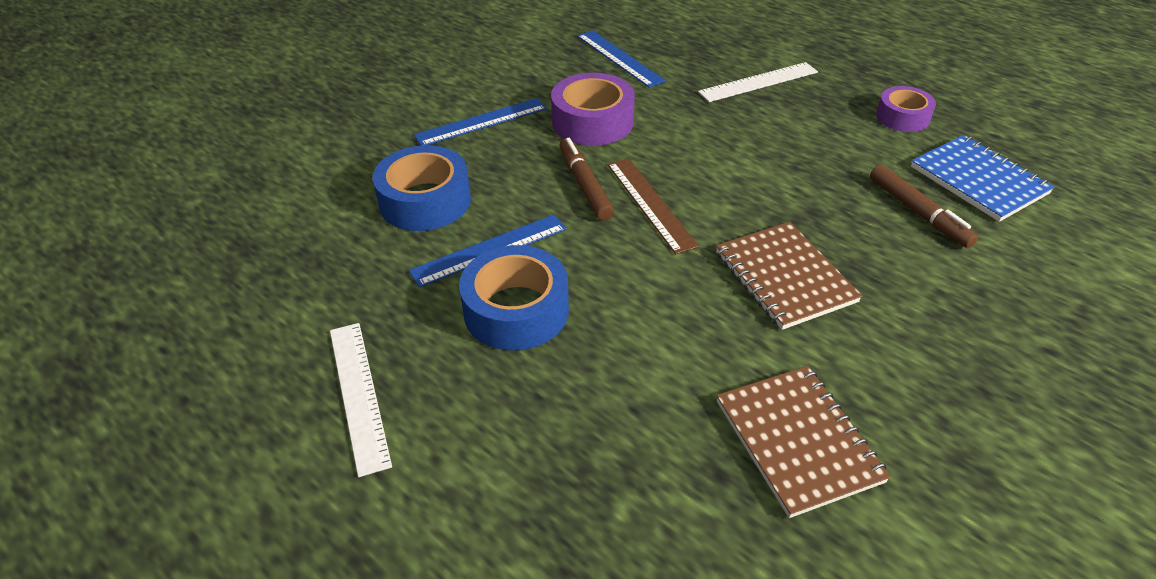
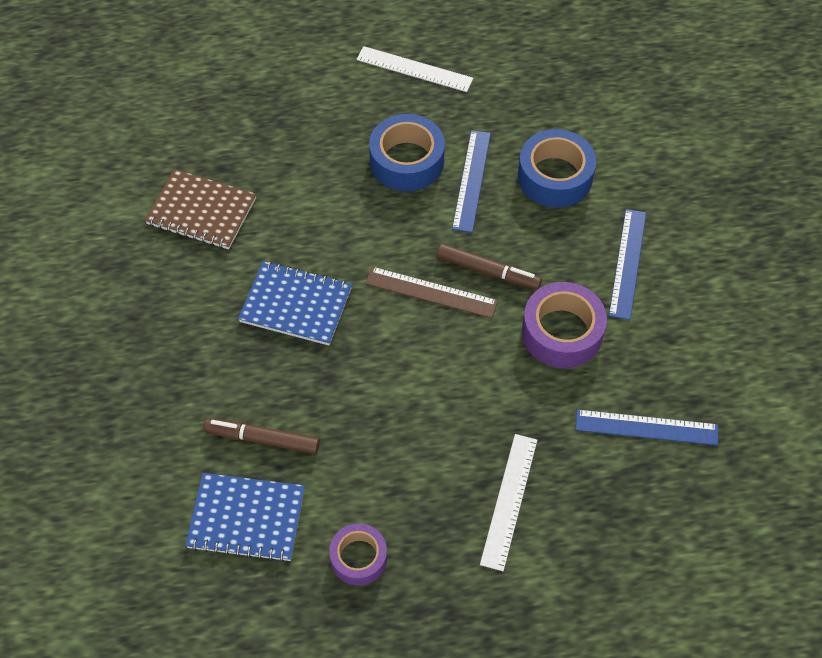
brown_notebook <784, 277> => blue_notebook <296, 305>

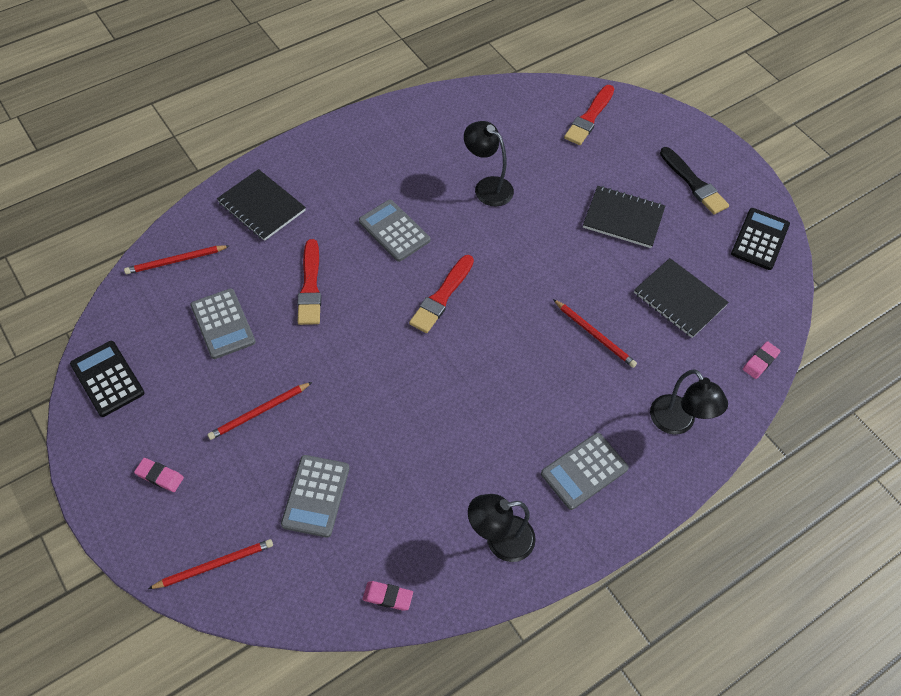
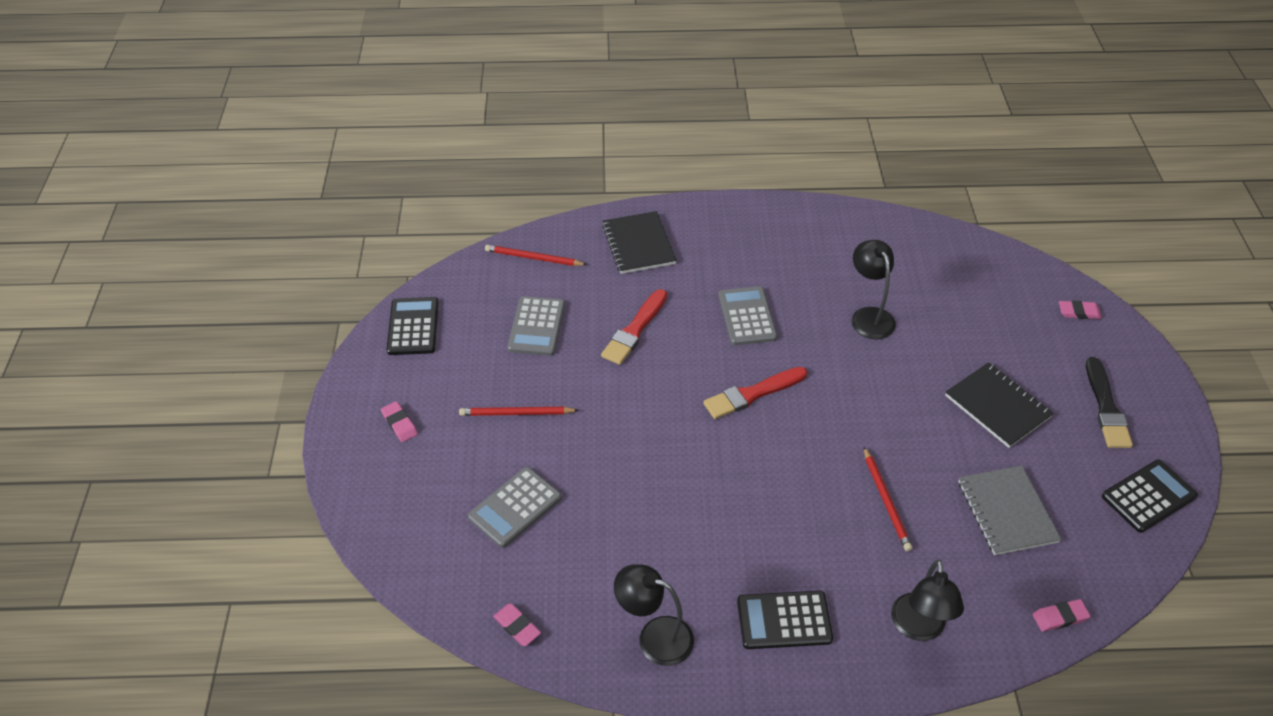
red_pencil <214, 565> => nothing
grey_calculator <584, 471> => black_calculator <784, 620>
red_brush <589, 117> => nothing
black_notebook <679, 299> => grey_notebook <1006, 512>
nothing => pink_eraser <1079, 312>

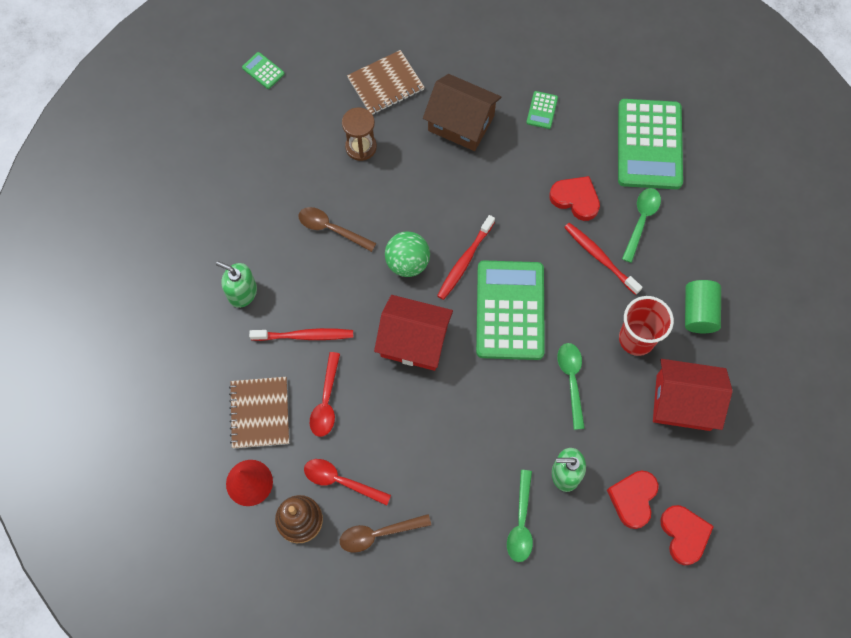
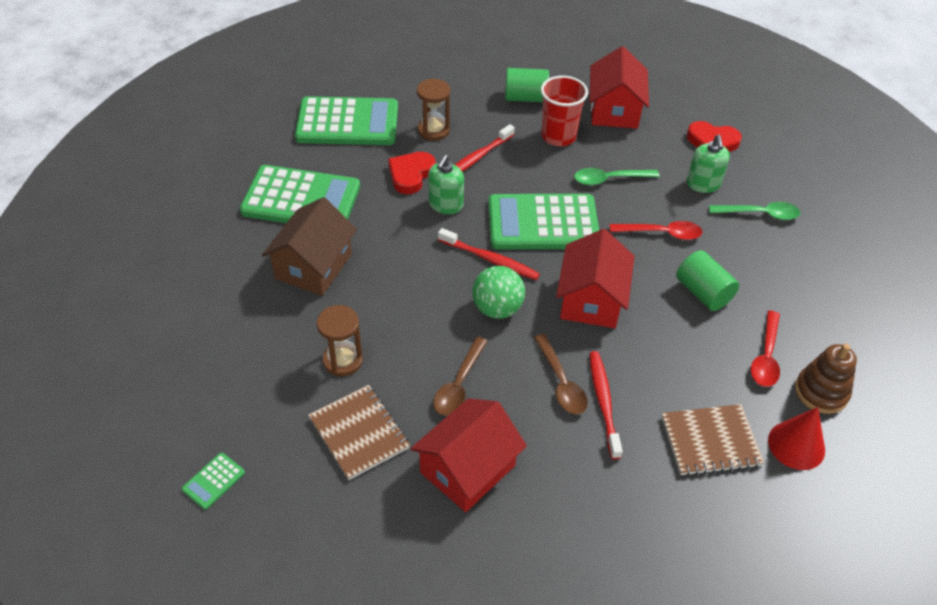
green_soap_dispenser <242, 293> => green_soap_dispenser <445, 205>, relocated
red_spoon <326, 401> => red_spoon <661, 233>, relocated
brown_spoon <378, 534> => brown_spoon <561, 382>, relocated
brown_notebook <386, 84> => brown_notebook <359, 433>, relocated
green_calculator <542, 110> => green_calculator <301, 199>, x2.48
green_spoon <641, 221> => brown_hourglass <433, 130>
red_heart <684, 534> => nothing
nothing => red_house <467, 469>
nothing => green_cylinder <703, 293>

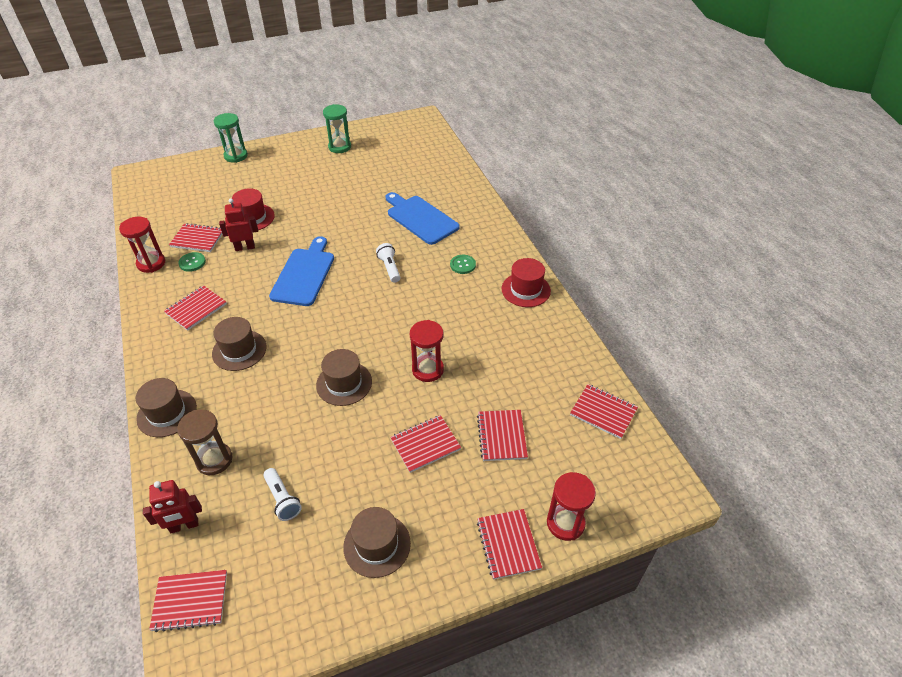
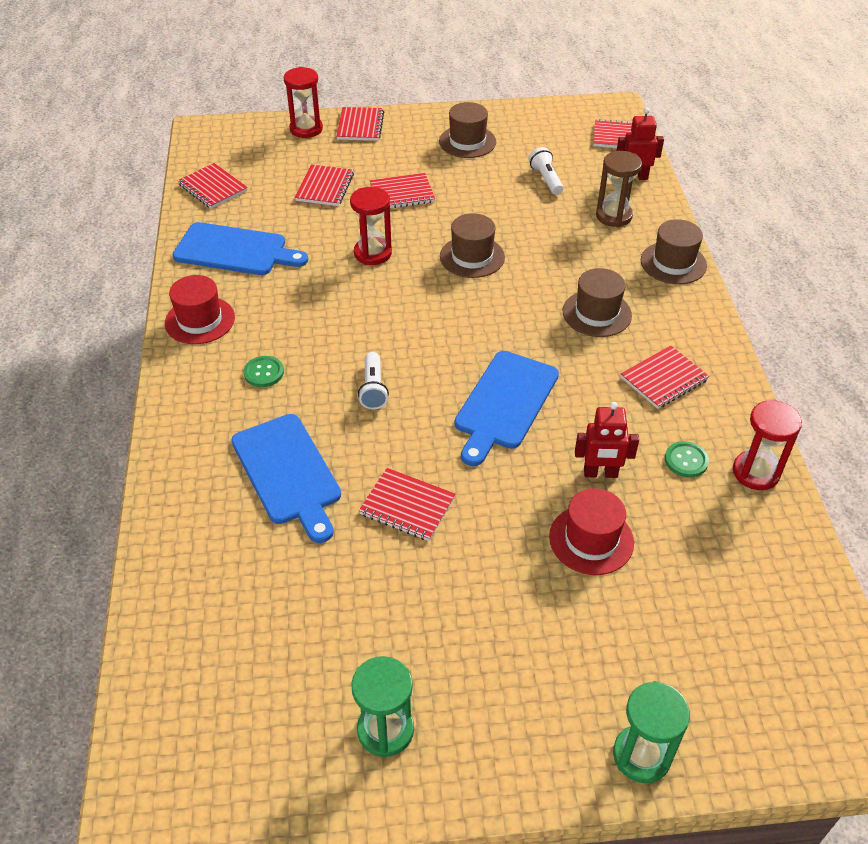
red_notebook <197, 239> => red_notebook <407, 506>, relocated
nothing => blue_cutting_board <235, 250>

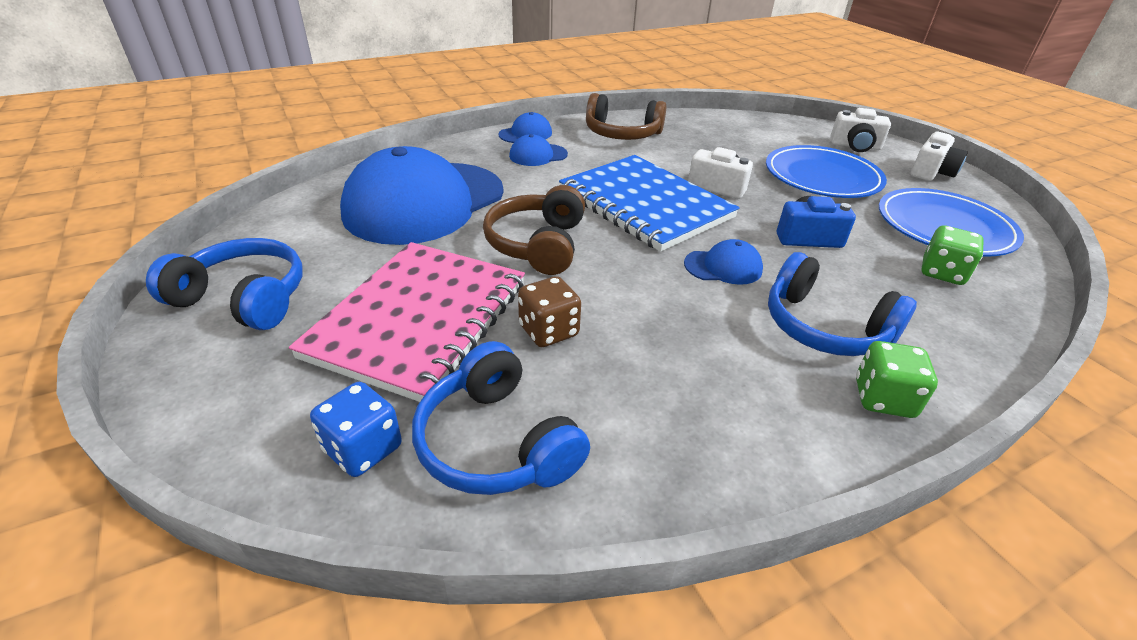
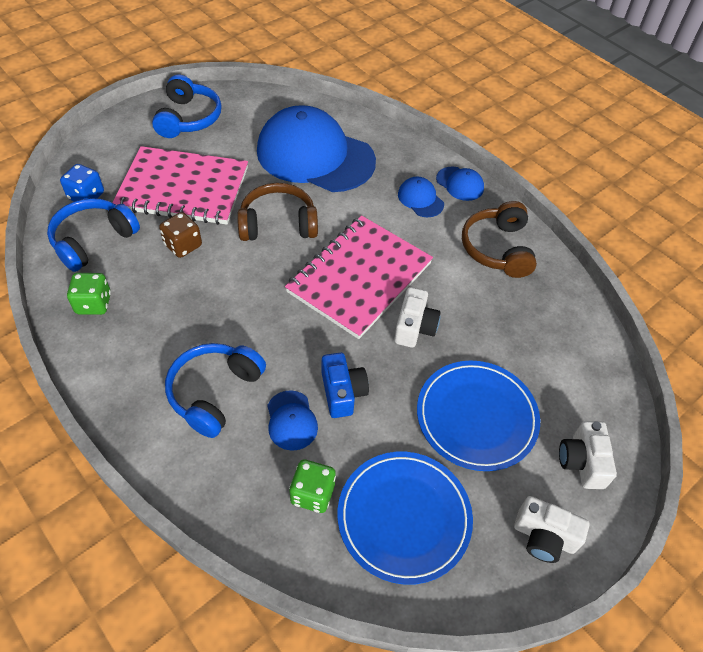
blue_notebook <645, 204> => pink_notebook <359, 278>
blue_cap <723, 267> => blue_cap <291, 420>, relocated
green_dice <883, 398> => green_dice <94, 304>, relocated

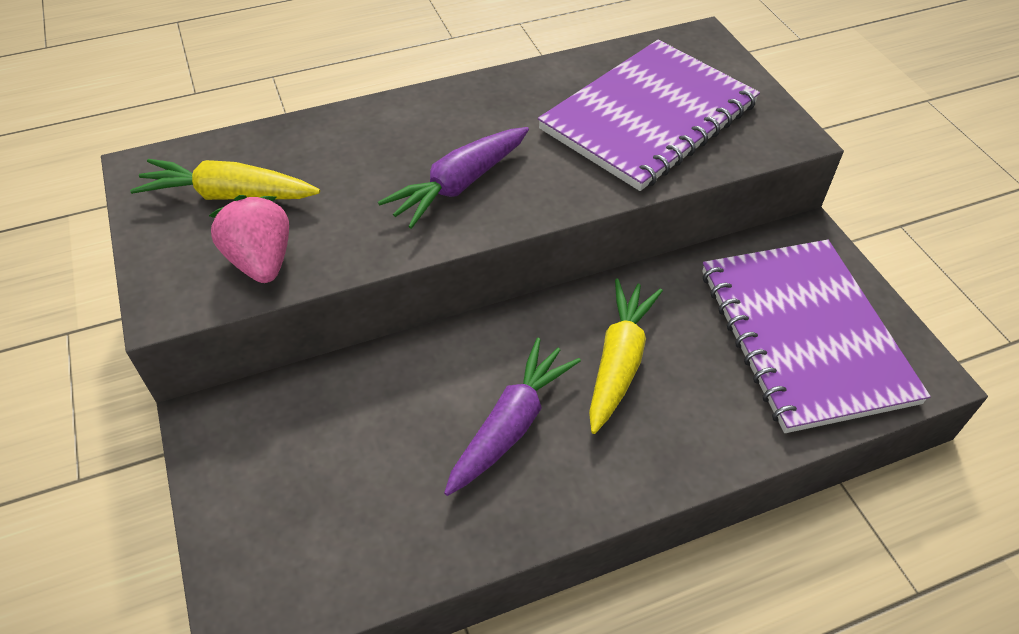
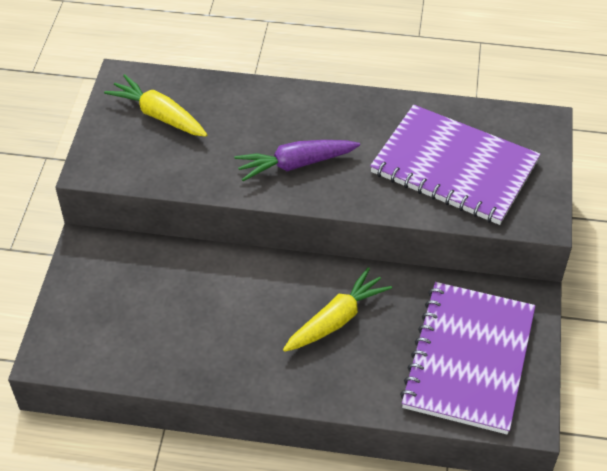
pink_strawberry <261, 261> => nothing
purple_carrot <511, 425> => nothing
purple_notebook <648, 117> => purple_notebook <454, 167>, 45 degrees clockwise

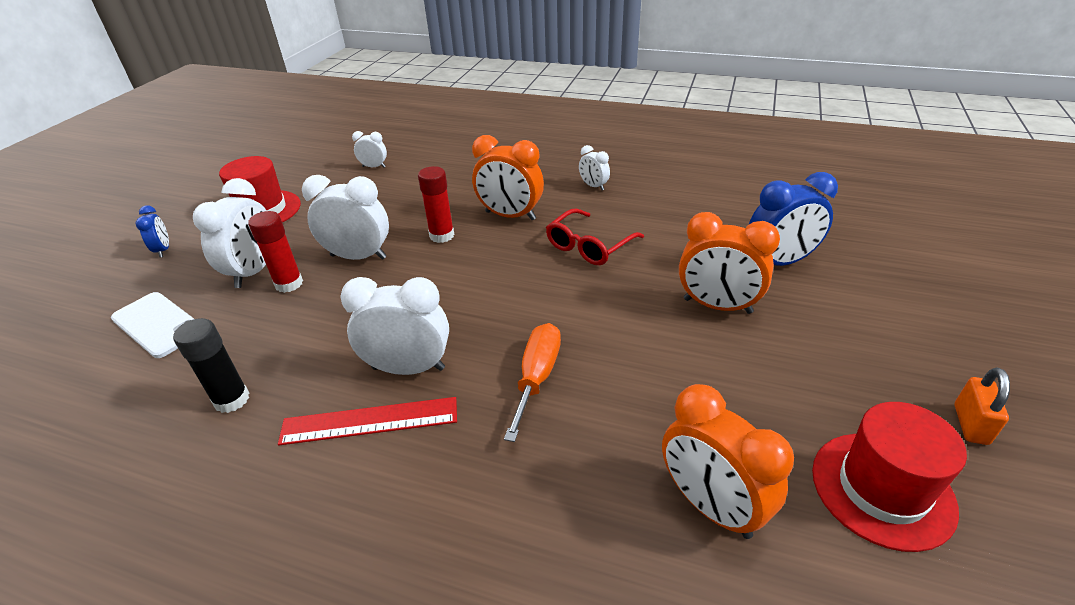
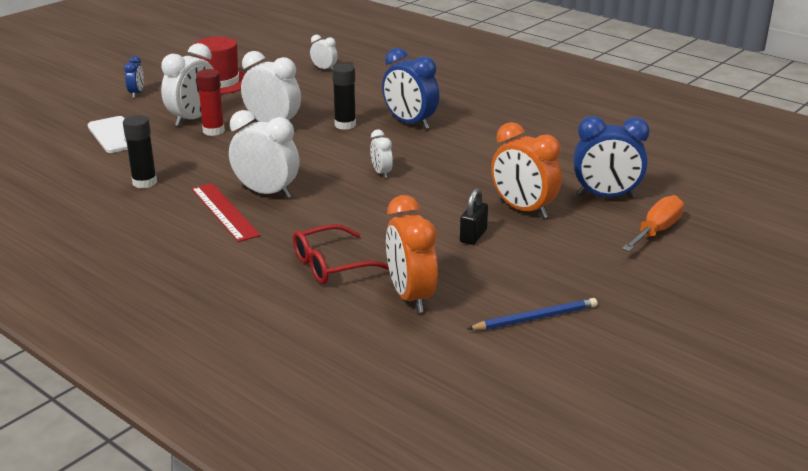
red_ruler <370, 421> => red_ruler <224, 212>, 45 degrees clockwise
red_glue_stick <442, 235> => black_glue_stick <345, 125>
orange_clock <510, 216> => blue_clock <410, 123>
orange_screwdriver <537, 377> => orange_screwdriver <656, 231>, relocated
red_glasses <589, 246> => red_glasses <331, 265>, relocated
white_clock <593, 186> => white_clock <381, 173>, relocated
red_hat <882, 489> => blue_pencil <535, 318>
orange_padlock <970, 424> => nothing
nothing => black_padlock <473, 236>

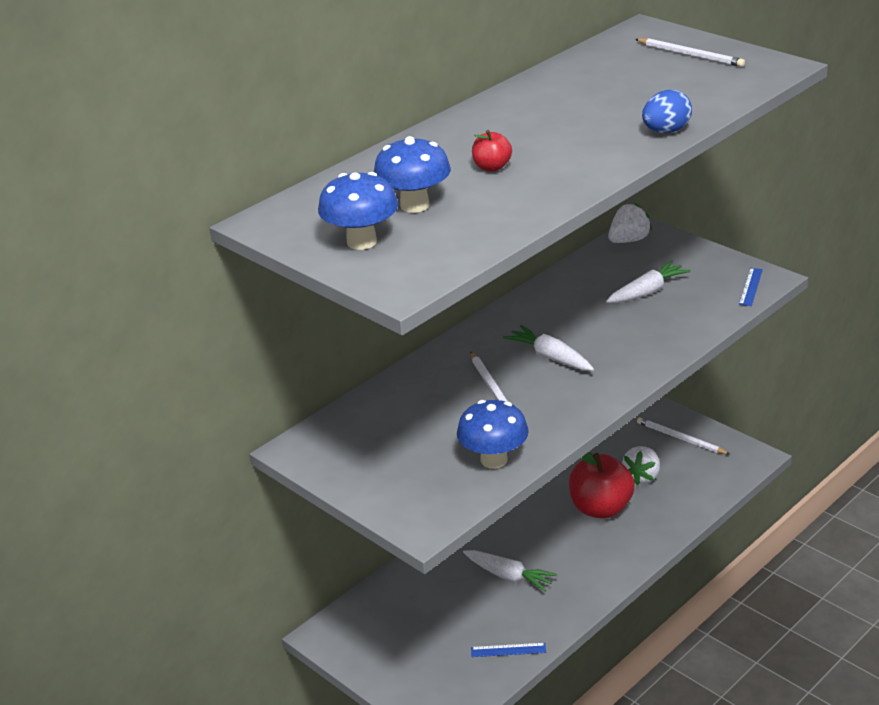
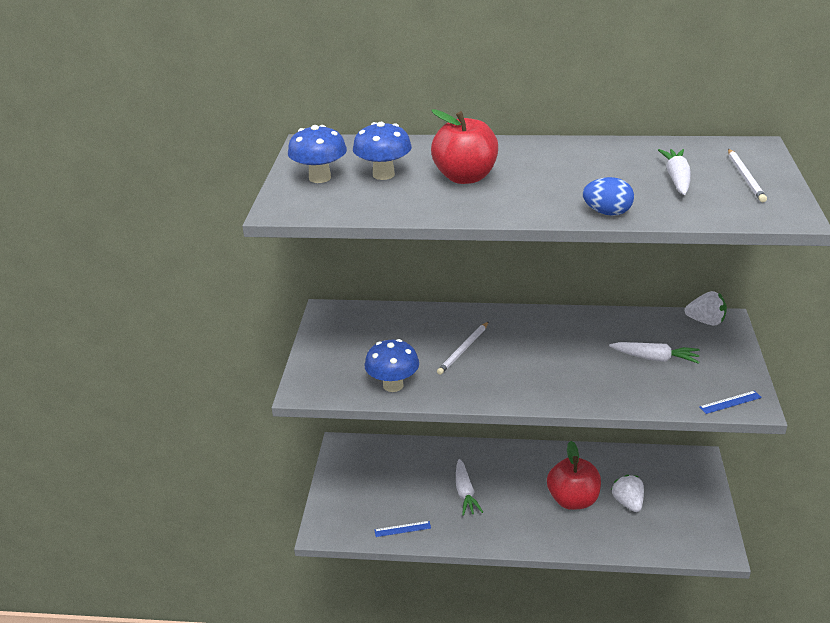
blue_ruler <508, 650> => blue_ruler <402, 529>, 60 degrees counterclockwise
red_apple <492, 167> => red_apple <465, 177>, x2.06
white_carrot <550, 357> => white_carrot <677, 178>, relocated
white_strawberry <642, 476> => white_strawberry <628, 503>, 90 degrees clockwise
white_pencil <680, 438> => nothing

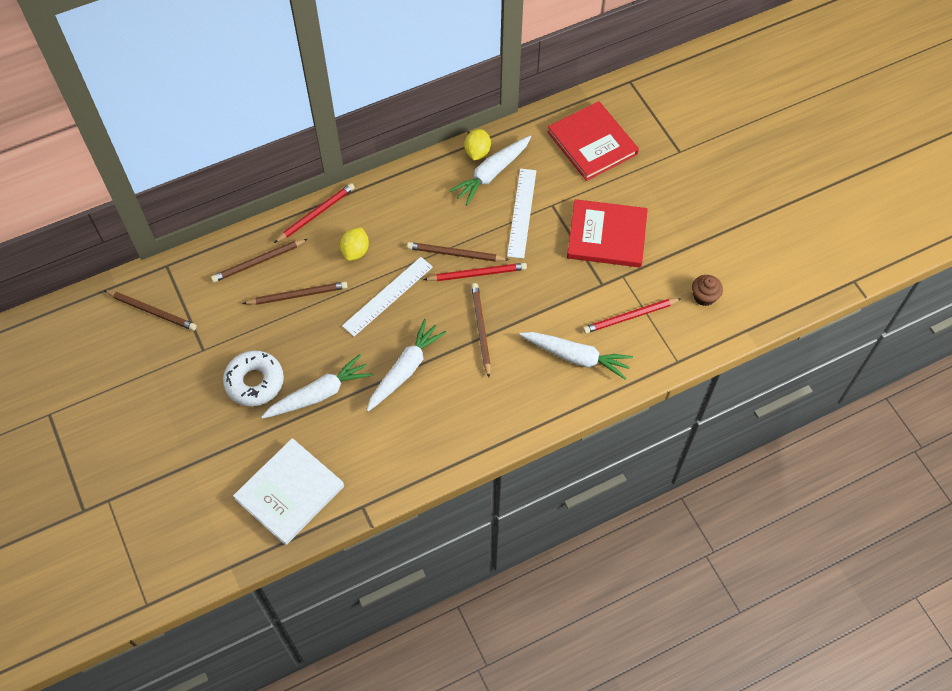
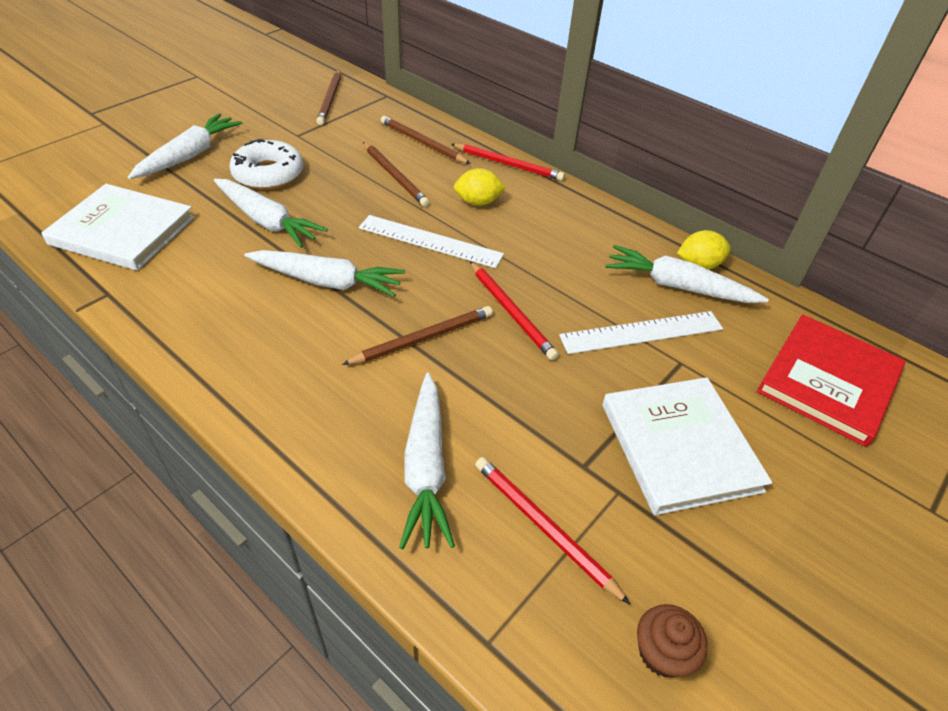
brown_pencil <455, 254> => nothing
red_book <606, 236> => white_book <679, 447>
nothing => white_carrot <189, 155>

